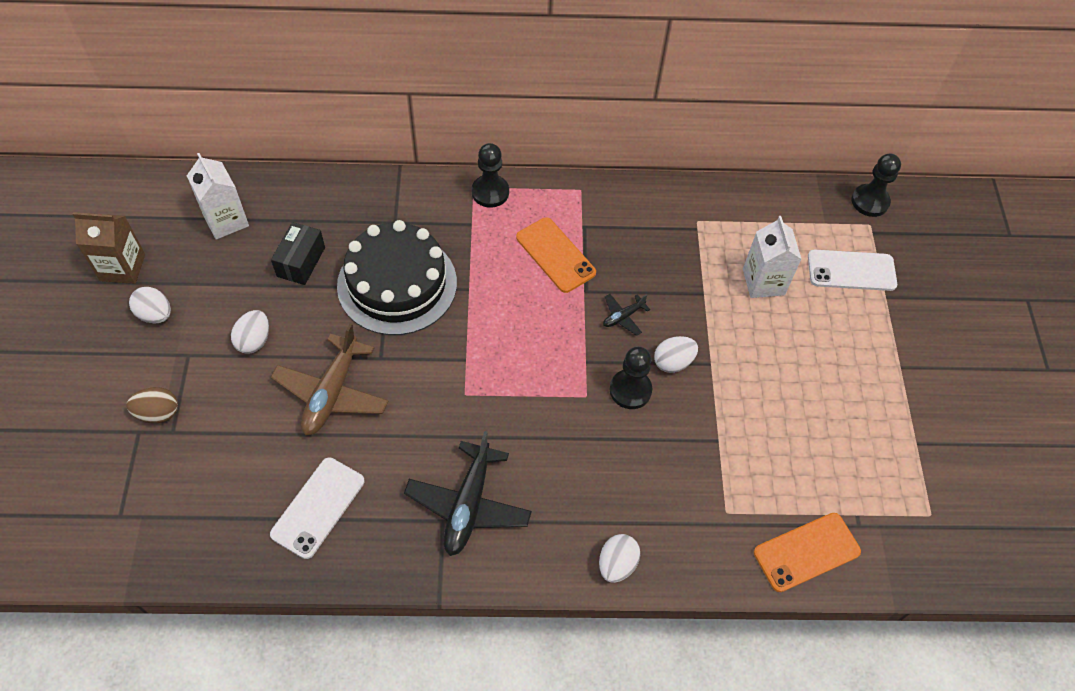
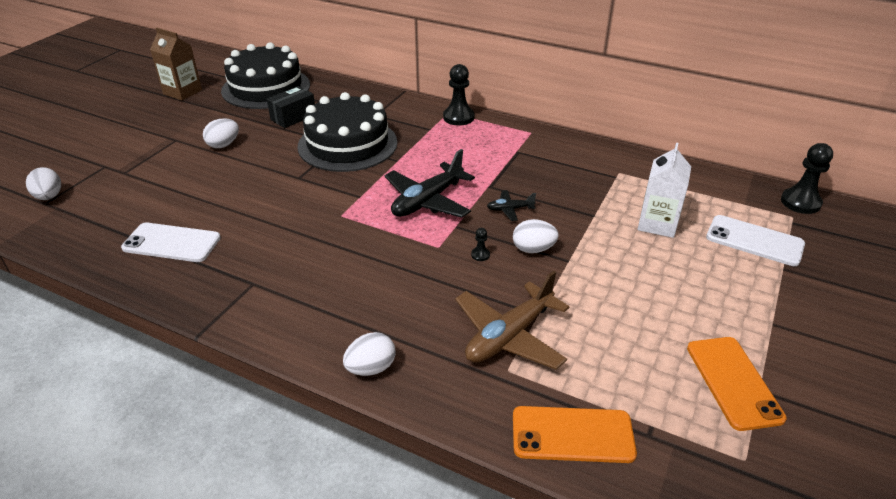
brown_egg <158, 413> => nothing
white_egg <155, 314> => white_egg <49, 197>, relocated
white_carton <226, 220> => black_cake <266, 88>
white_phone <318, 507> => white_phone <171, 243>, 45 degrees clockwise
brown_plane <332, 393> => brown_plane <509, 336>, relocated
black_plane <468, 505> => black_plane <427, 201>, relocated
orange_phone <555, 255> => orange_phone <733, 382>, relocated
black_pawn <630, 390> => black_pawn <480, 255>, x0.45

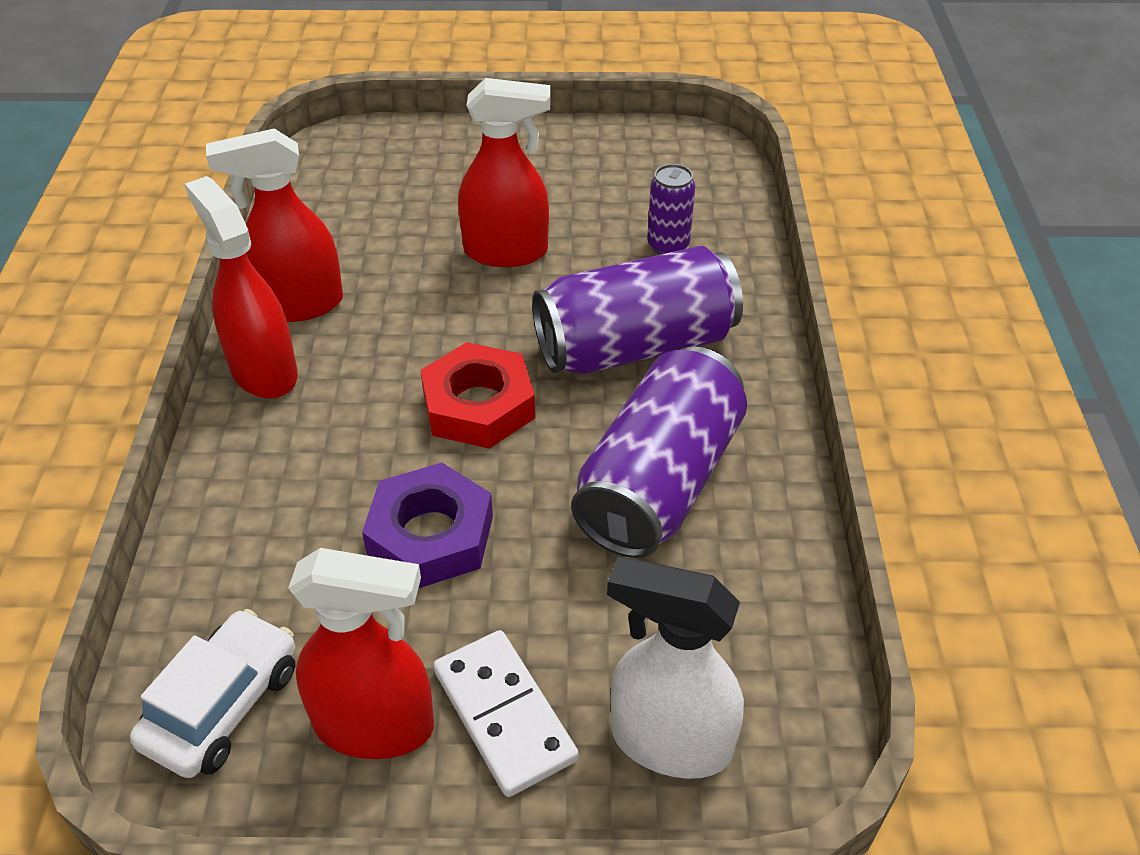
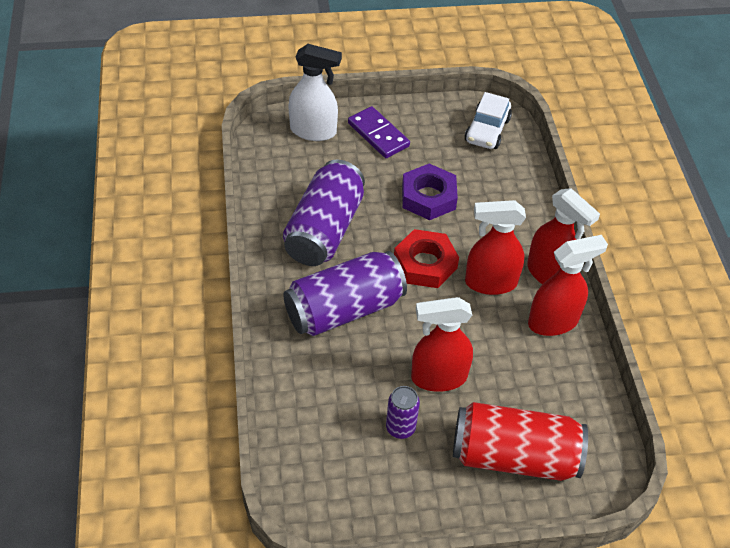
red_spray_bottle <375, 726> => red_spray_bottle <490, 282>, relocated
white_domino <504, 715> => purple_domino <378, 134>
purple_can <668, 246> => purple_can <400, 428>, relocated
nothing => red_can <514, 456>

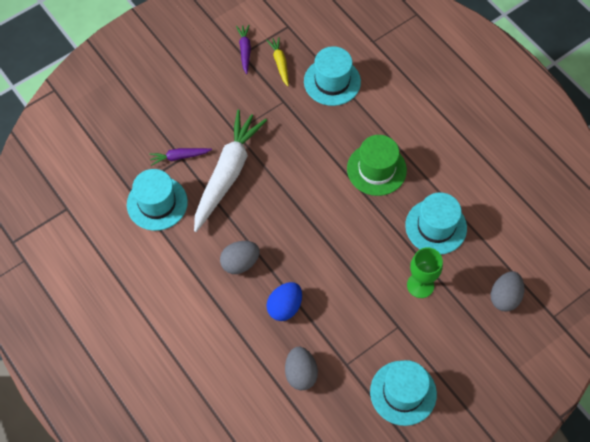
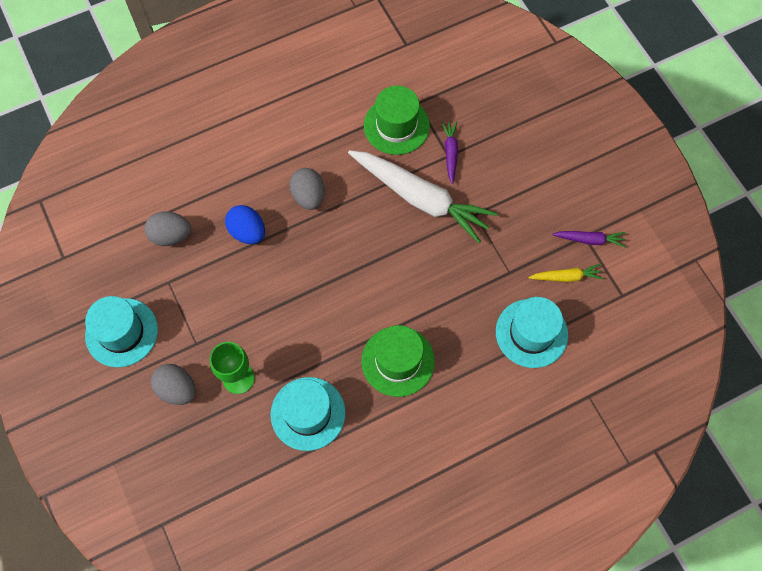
turquoise_hat <157, 203> => green_hat <396, 126>
grey_egg <504, 297> => grey_egg <177, 389>, relocated

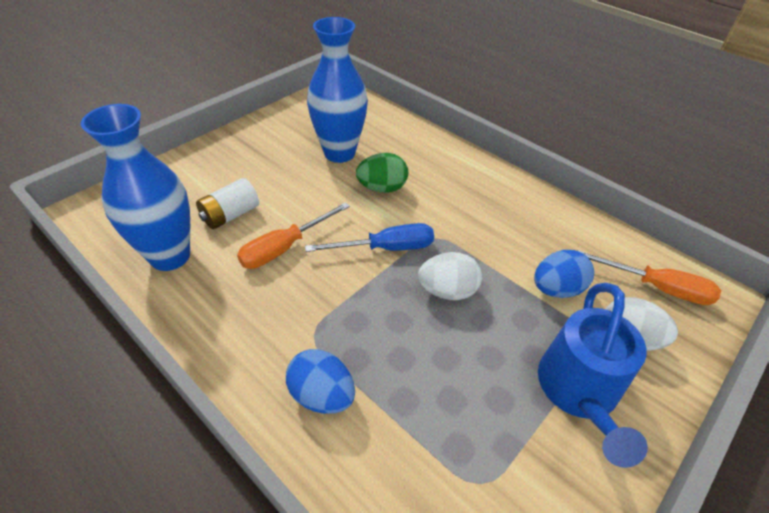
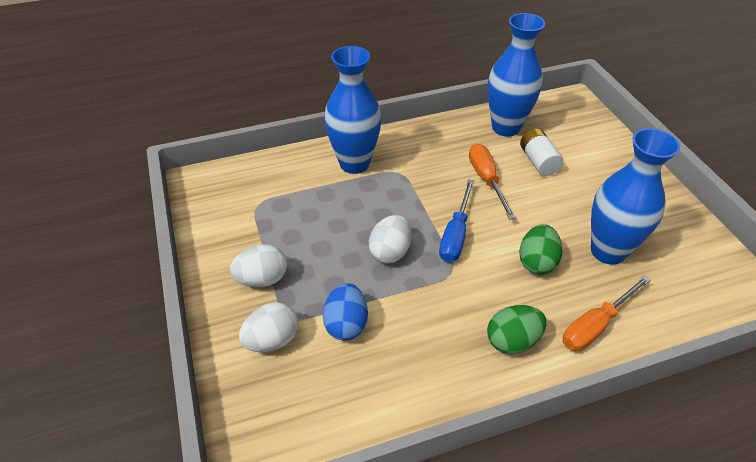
blue_egg <322, 395> => blue_vase <354, 163>
blue_watering_can <579, 393> => white_egg <262, 279>
orange_screwdriver <657, 288> => orange_screwdriver <595, 325>, relocated
nothing => green_egg <512, 341>

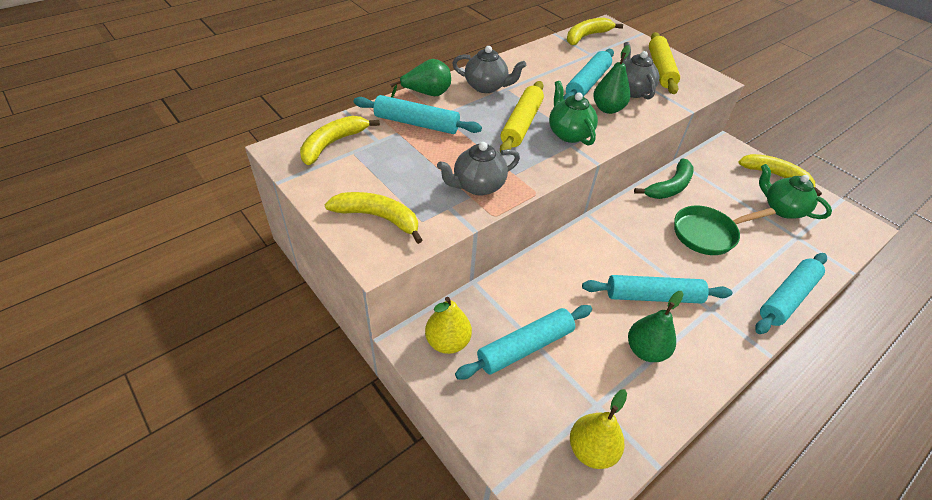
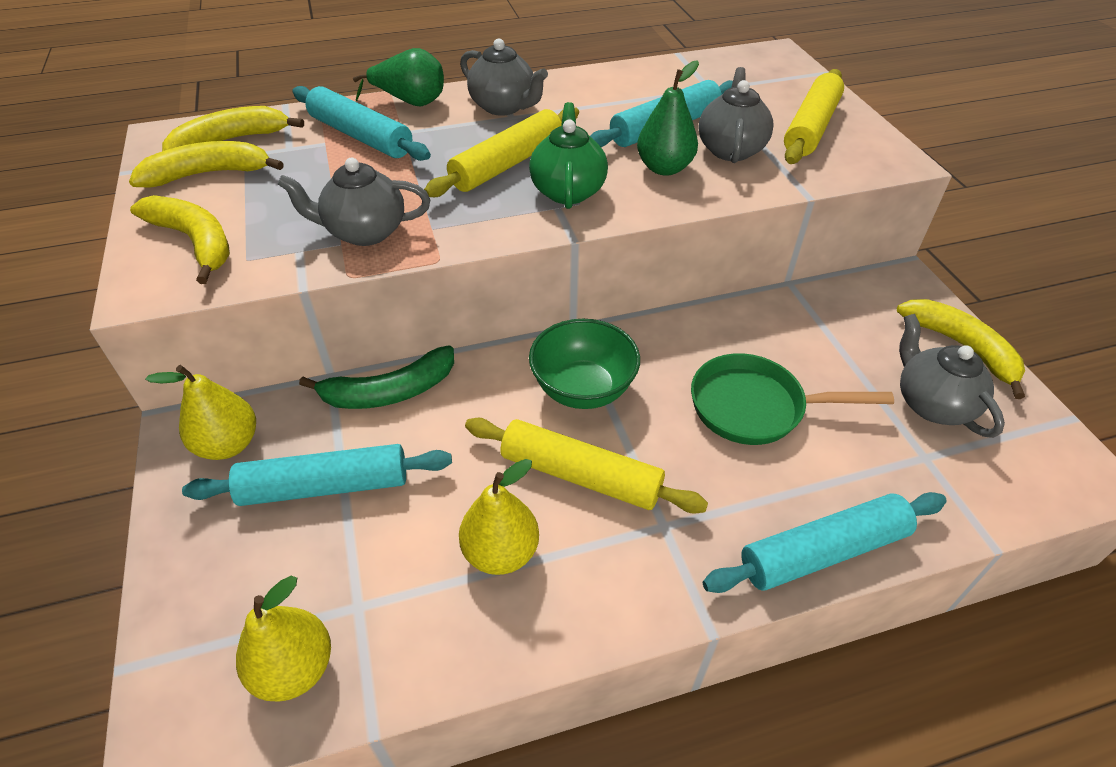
yellow_banana <586, 36> => yellow_banana <208, 174>, relocated
turquoise_rolling_pin <653, 296> => yellow_rolling_pin <580, 476>
green_pear <645, 350> => yellow_pear <501, 552>
green_banana <670, 187> => green_banana <390, 392>, relocated
green_teapot <782, 209> => grey_teapot <932, 404>
nothing => green_bowl <583, 389>

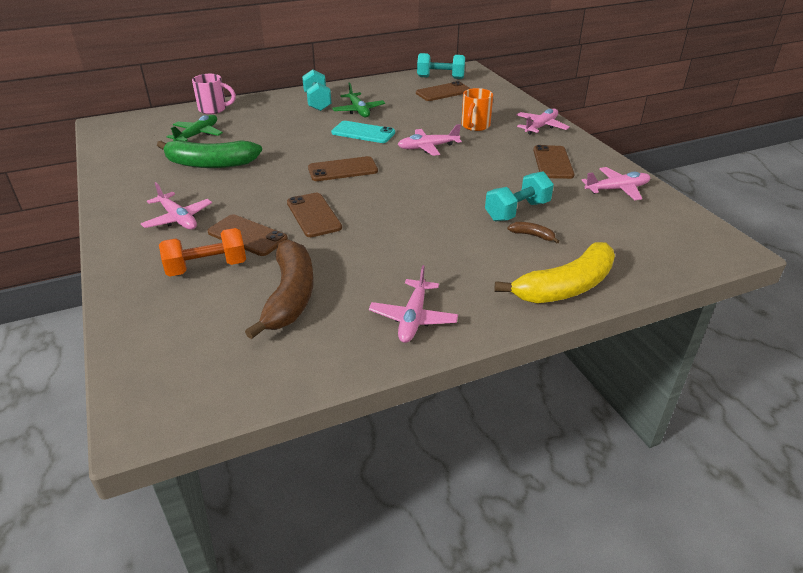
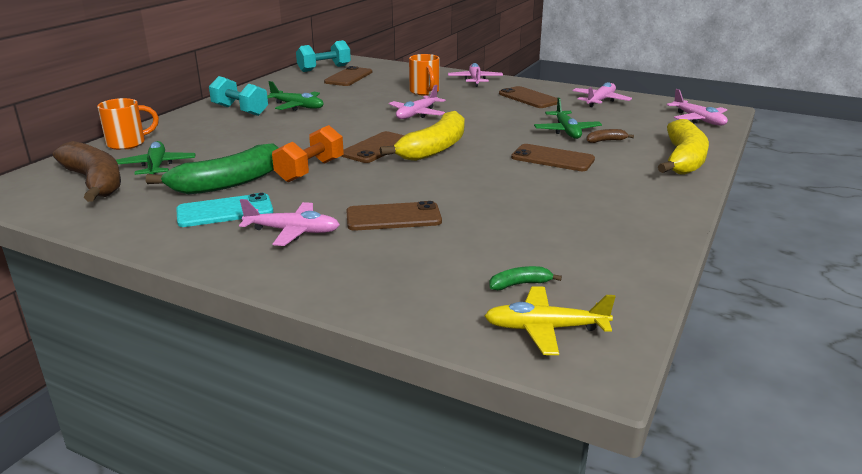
orange_dumbbell <207, 267> => orange_dumbbell <310, 170>, relocated
pink_mug <214, 109> => orange_mug <128, 143>
brown_banana <290, 296> => brown_banana <94, 182>, relocated
brown_phone <313, 215> => brown_phone <552, 158>, relocated
turquoise_phone <363, 133> => turquoise_phone <225, 211>, relocated
pink_plane <413, 318> => pink_plane <698, 120>, relocated
turquoise_dumbbell <517, 211> => green_plane <567, 131>
nothing => yellow_banana <434, 148>
nothing => yellow_plane <545, 329>
nothing => green_banana <520, 284>

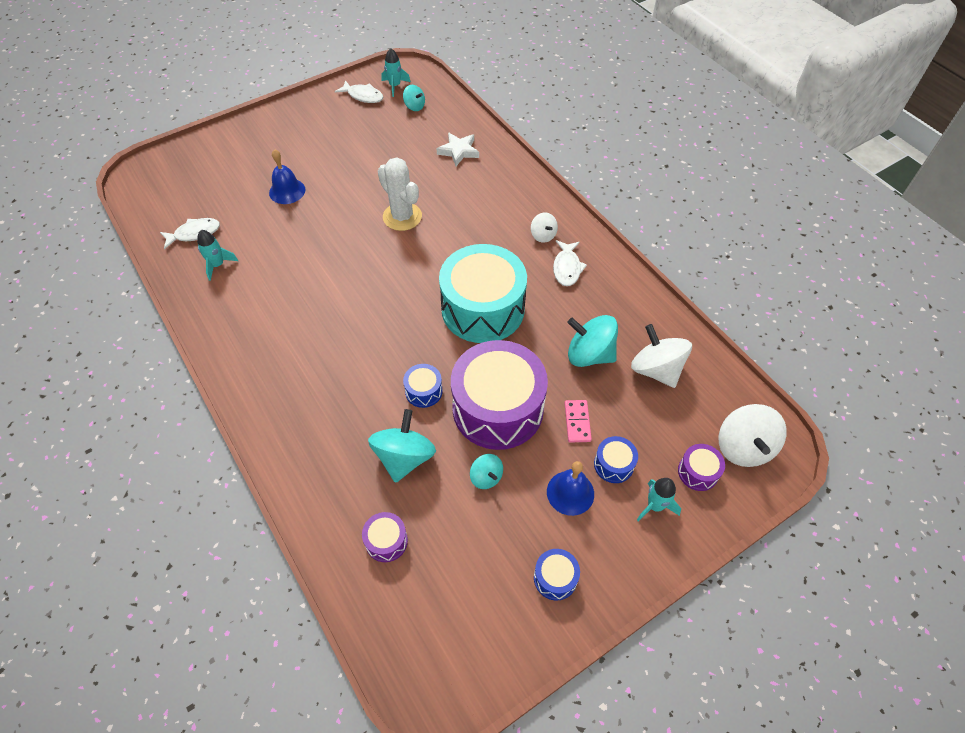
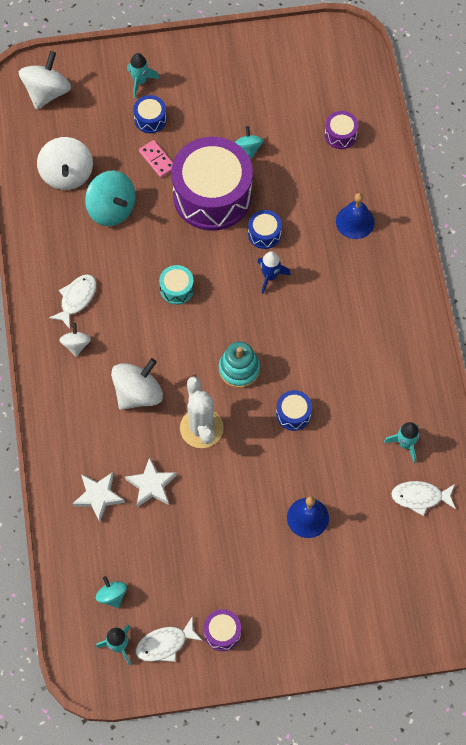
white_fish <363, 96> => white_fish <165, 644>, 75 degrees counterclockwise
turquoise_spinning_top <404, 457> => nothing
turquoise_drum <483, 309> => turquoise_drum <177, 289>, x0.42
blue_drum <555, 578> => blue_drum <293, 414>, relocated
blue_bell <570, 492> => blue_bell <355, 221>, relocated
pink_domino <577, 422> => pink_domino <157, 160>, 60 degrees counterclockwise
purple_drum <698, 472> => purple_drum <222, 632>, relocated
nothing => white_spinning_top <138, 393>
nothing => white_star <151, 485>
nothing => turquoise_stacking_toy <239, 369>
nothing => blue_rocket <270, 276>

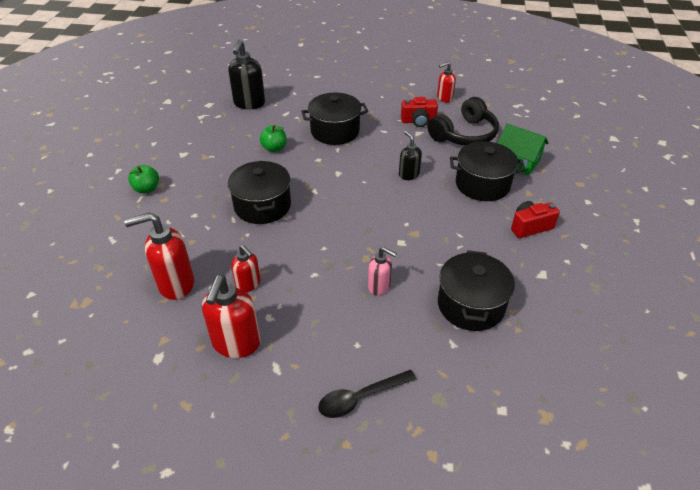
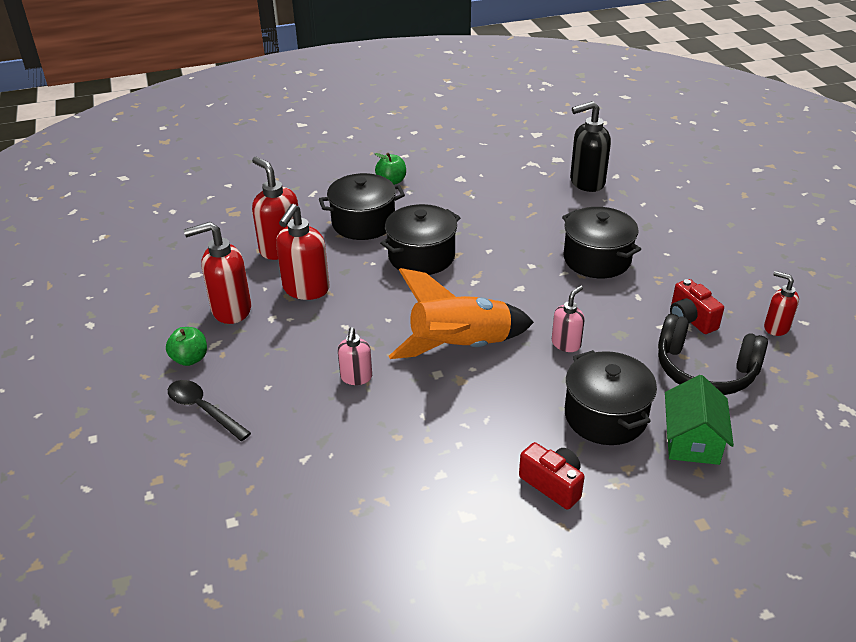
red_soap_dispenser <248, 284> => red_soap_dispenser <305, 289>, x1.69
green_apple <274, 148> => green_apple <190, 359>, relocated
black_soap_dispenser <408, 175> => pink_soap_dispenser <566, 344>
black_pot <471, 305> => black_pot <363, 223>, relocated
nothing => orange_rocket <460, 347>

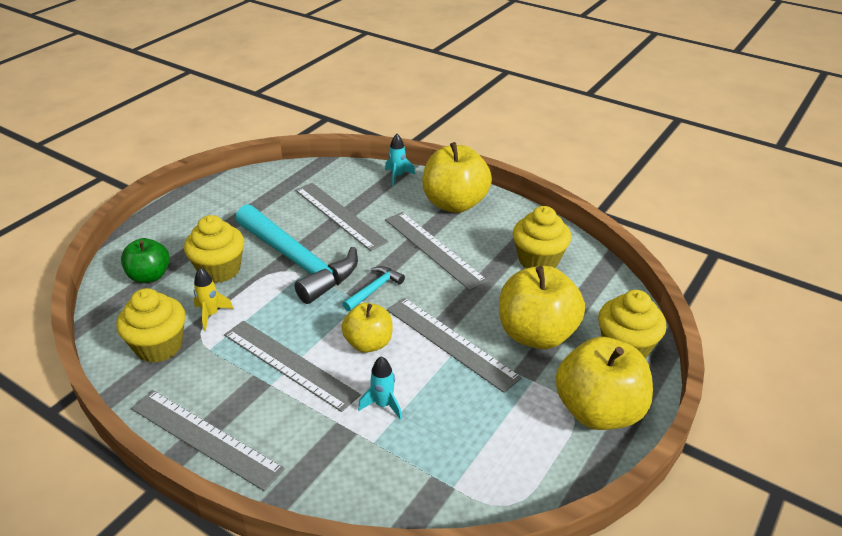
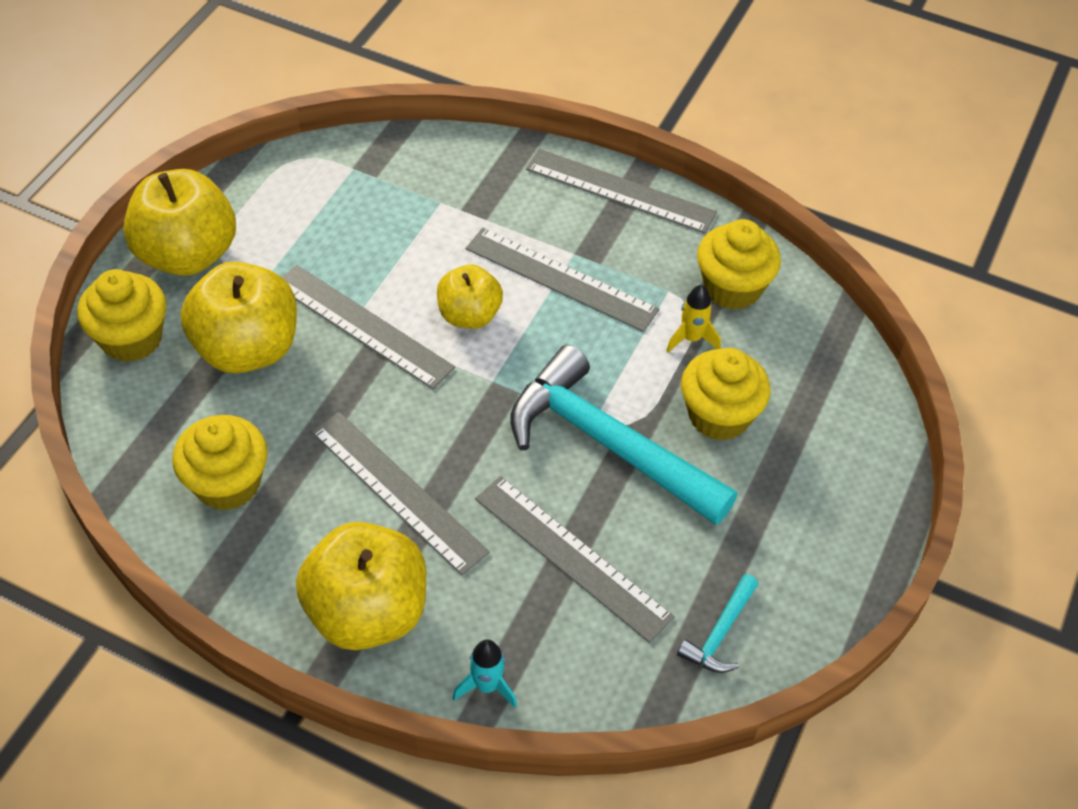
green_apple <150, 276> => nothing
turquoise_hammer <374, 289> => turquoise_hammer <720, 633>, relocated
turquoise_rocket <383, 405> => nothing

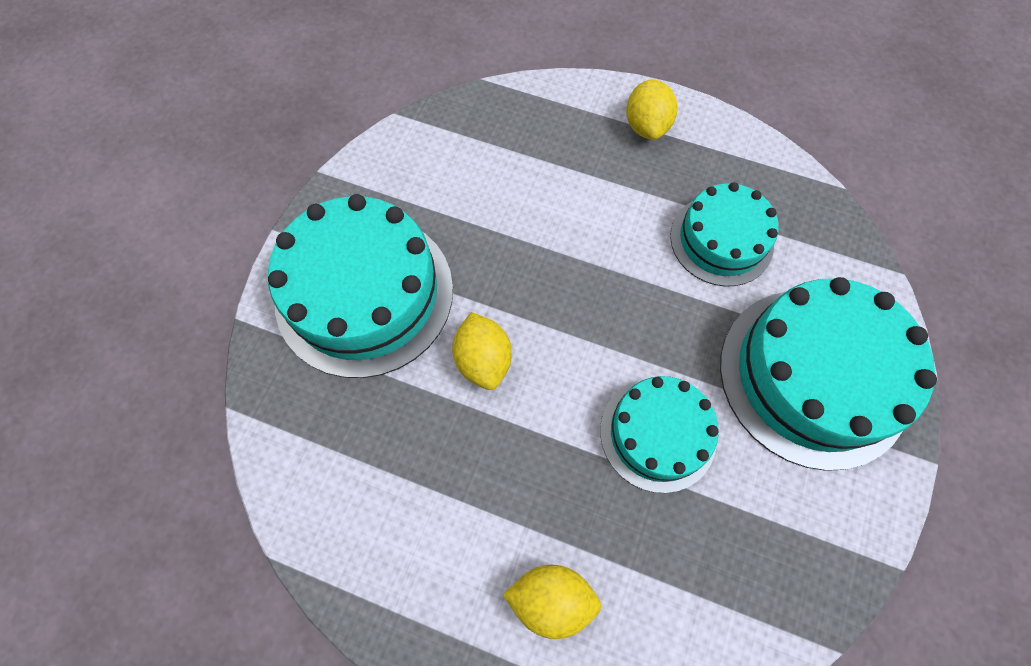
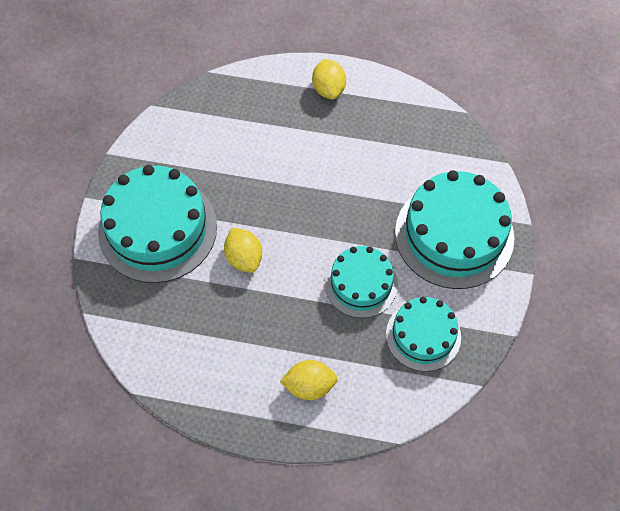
turquoise_cake <721, 240> => turquoise_cake <423, 335>, relocated

